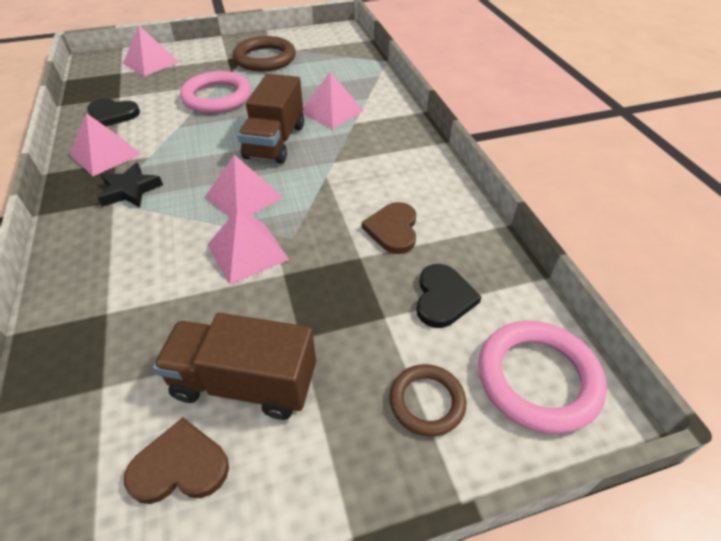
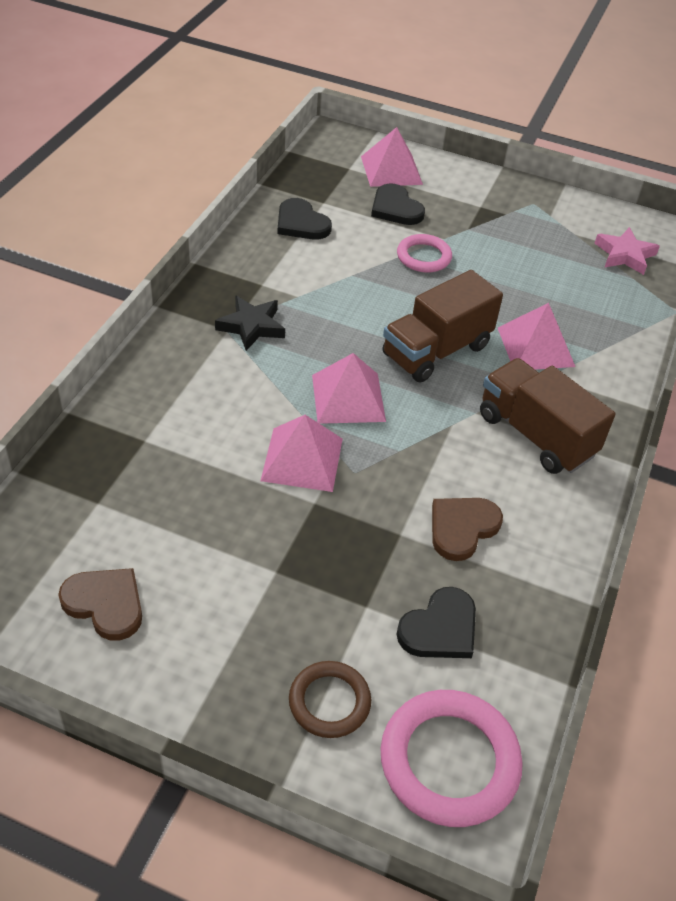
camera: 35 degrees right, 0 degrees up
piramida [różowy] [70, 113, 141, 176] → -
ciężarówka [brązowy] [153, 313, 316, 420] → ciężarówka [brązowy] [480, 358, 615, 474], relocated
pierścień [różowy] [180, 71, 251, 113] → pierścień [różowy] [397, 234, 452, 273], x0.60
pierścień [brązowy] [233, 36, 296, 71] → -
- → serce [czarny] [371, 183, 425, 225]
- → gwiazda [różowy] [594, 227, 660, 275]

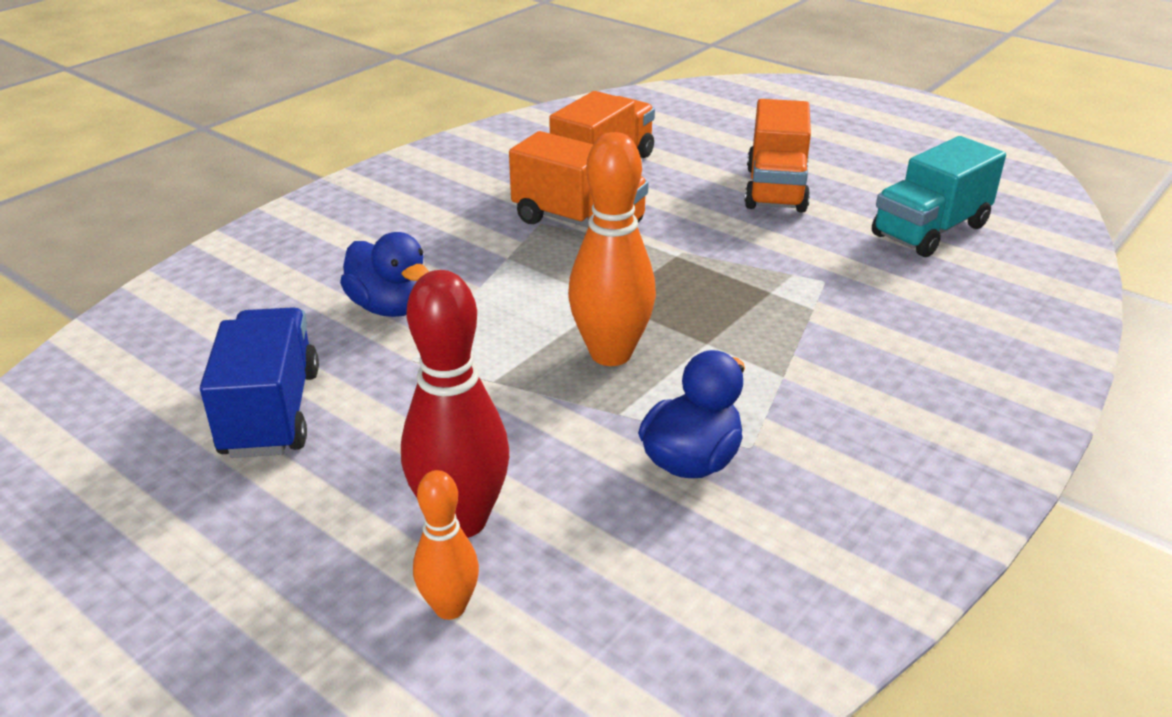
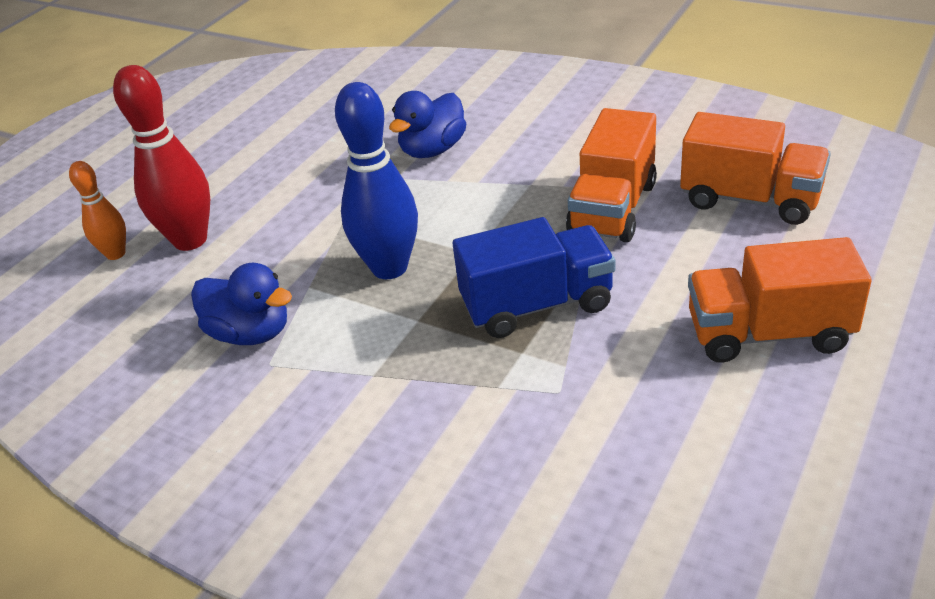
camera: 85 degrees right, 5 degrees up
ciężarówka [niebieski] [200, 307, 319, 458] → ciężarówka [niebieski] [453, 217, 615, 338], relocated
kręgiel [pomarańczowy] [568, 132, 656, 366] → kręgiel [niebieski] [335, 82, 418, 279]
ciężarówka [turkusowy] [872, 136, 1006, 257] → -

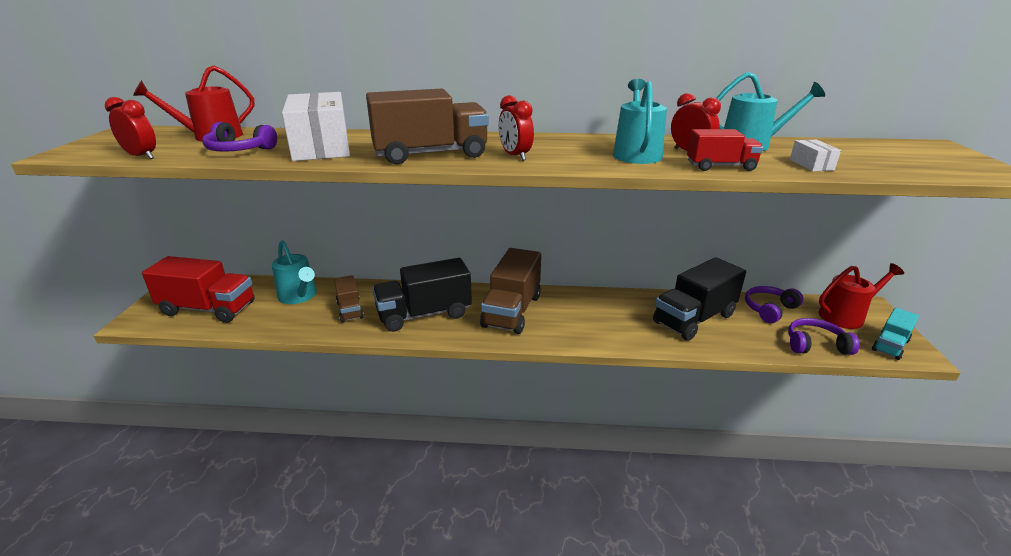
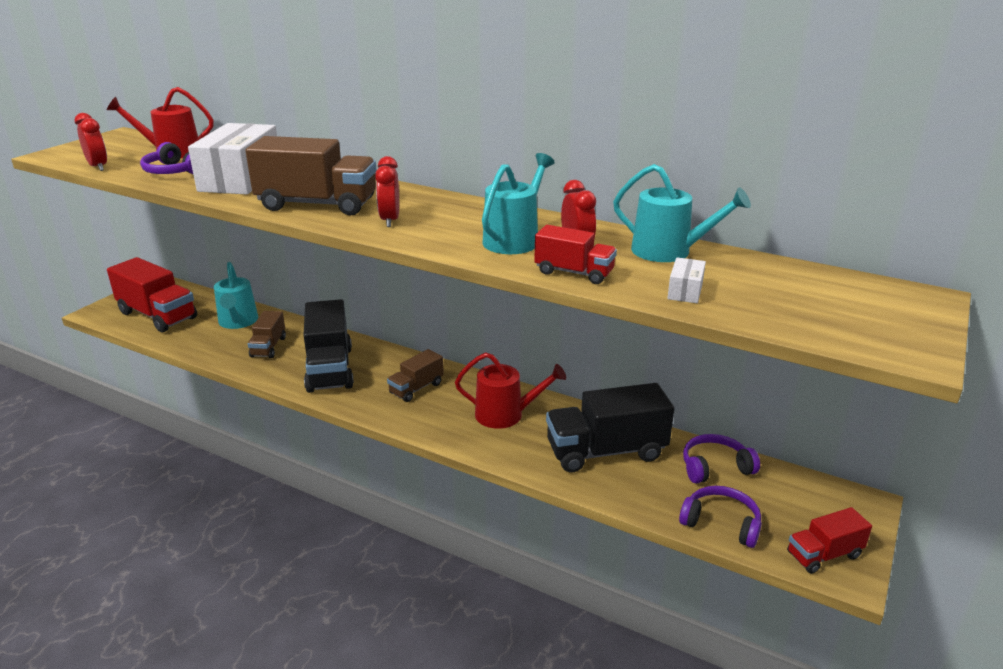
camera: 25 degrees right, 0 degrees up
ciężarówka [czarny] [372, 258, 472, 332] → ciężarówka [czarny] [303, 299, 354, 393], 105 degrees counterclockwise
ciężarówka [brązowy] [480, 248, 541, 334] → ciężarówka [brązowy] [387, 349, 444, 402], x0.55
konewka [czerwony] [819, 263, 904, 329] → konewka [czerwony] [455, 352, 566, 429], relocated
ciężarówka [turkusowy] [872, 308, 919, 360] → ciężarówka [czerwony] [787, 507, 872, 574]

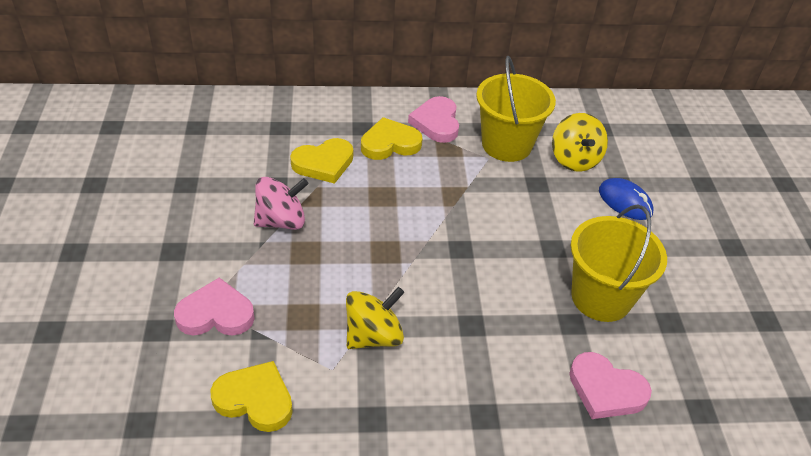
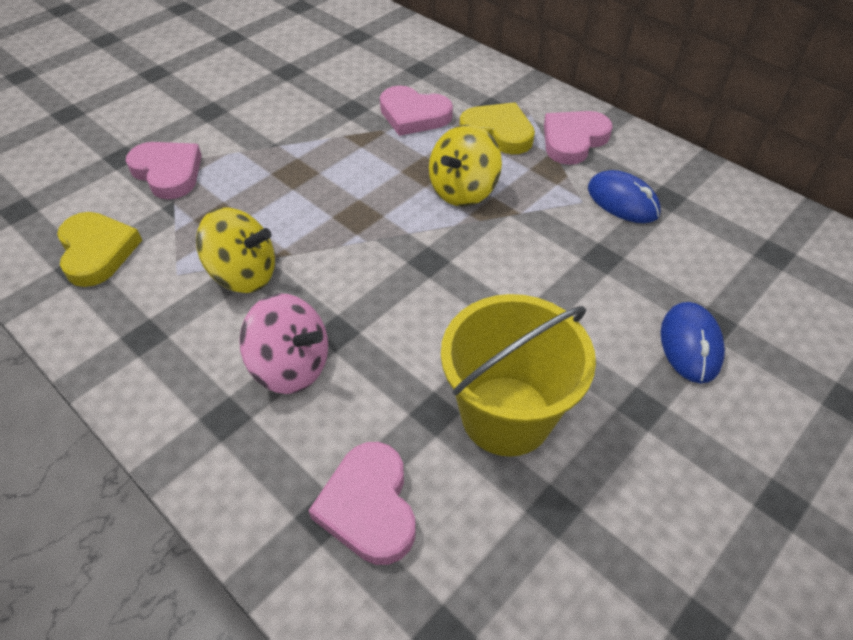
camera: 50 degrees right, 5 degrees up
bączek [różowy] [254, 177, 309, 230] → bączek [różowy] [239, 294, 328, 394], relocated
serce [żółty] [290, 138, 353, 184] → serce [różowy] [380, 86, 453, 136]
wiadro [żółty] [476, 56, 556, 162] → myszka [niebieski] [588, 170, 661, 223]
bączek [żółty] [552, 113, 608, 172] → bączek [żółty] [429, 125, 502, 207], relocated

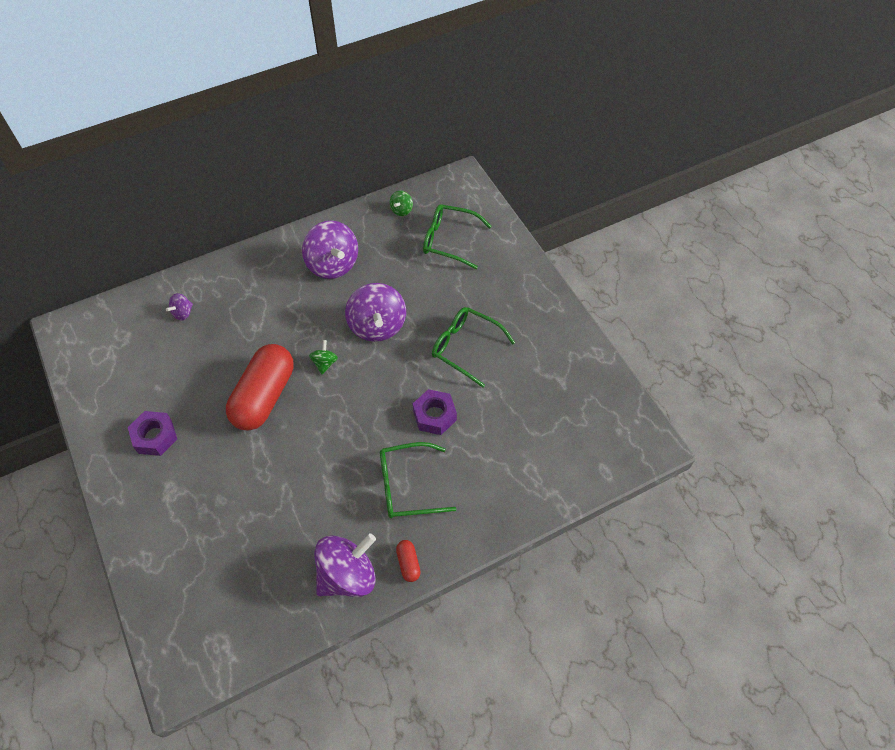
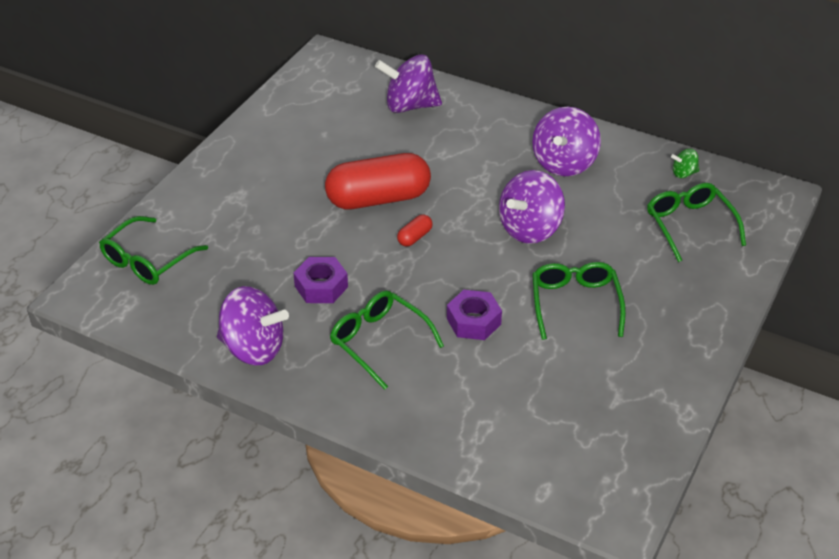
camera: 55 degrees right, 15 degrees down
nakrętka [fioletowy] [128, 411, 177, 456] → nakrętka [fioletowy] [293, 257, 348, 303], relocated
bączek [fioletowy] [166, 293, 193, 320] → bączek [fioletowy] [375, 54, 442, 113], x2.17
bączek [zielony] [309, 340, 338, 375] → -
kapsułka [czerwony] [396, 540, 421, 582] → kapsułka [czerwony] [397, 215, 433, 246], relocated
- → okulary [zielony] [99, 216, 208, 285]

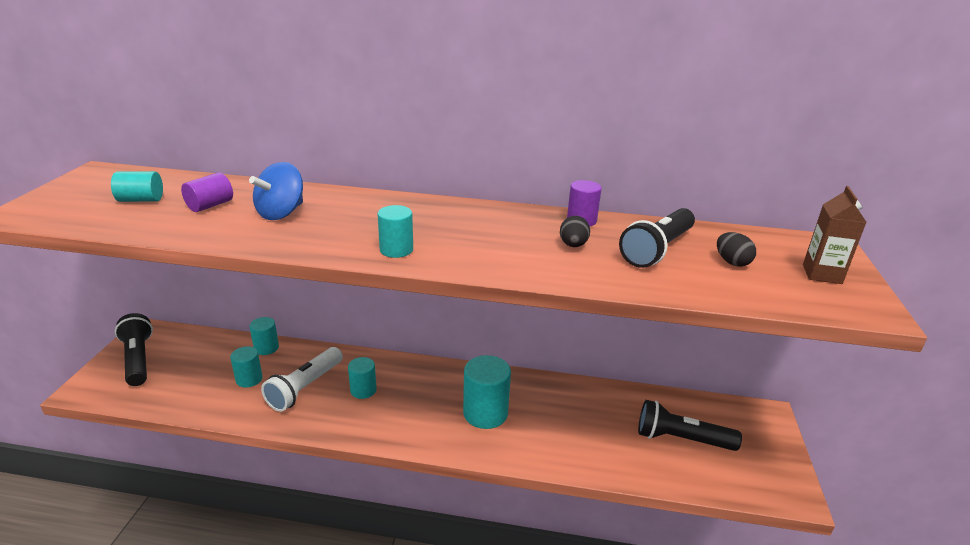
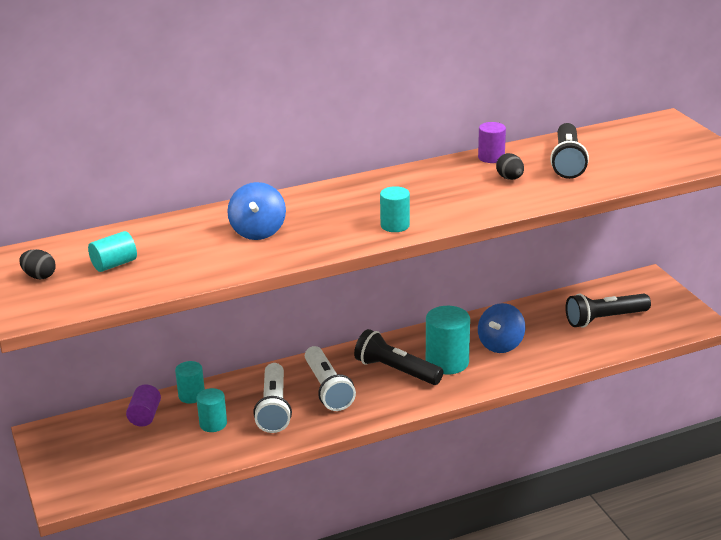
camera: 30 degrees left, 0 degrees up
latarka [czarny] [115, 313, 153, 386] → latarka [czarny] [354, 329, 443, 385], relocated
walec [fioletowy] [181, 172, 233, 212] → walec [fioletowy] [126, 385, 161, 427], relocated
walec [turkusowy] [348, 357, 377, 399] → latarka [biały] [305, 346, 356, 411]
jajko [czarny] [717, 232, 756, 267] → jajko [czarny] [19, 249, 56, 280], relocated
karton mleka [brązowy] [803, 186, 866, 284] → -
- → bączek [niebieski] [478, 303, 525, 353]

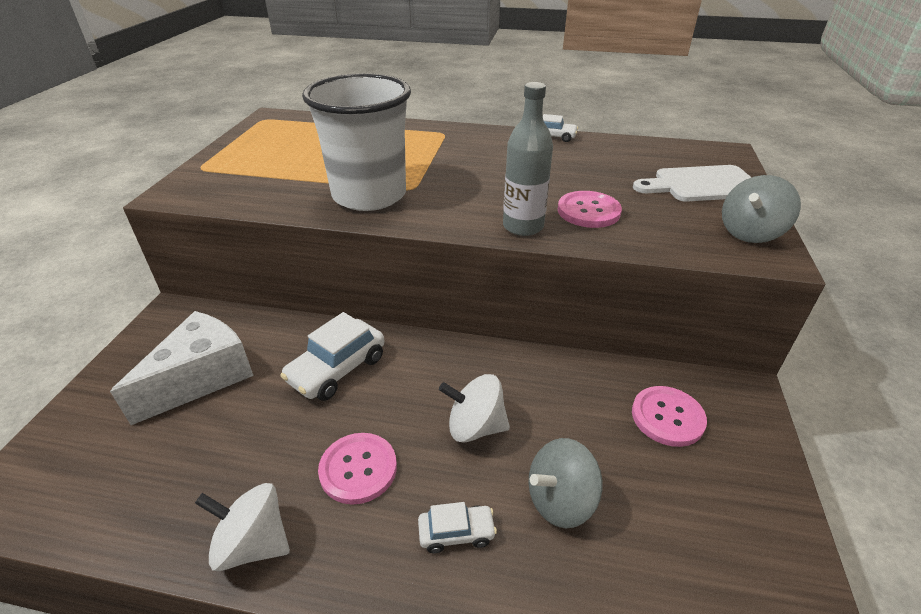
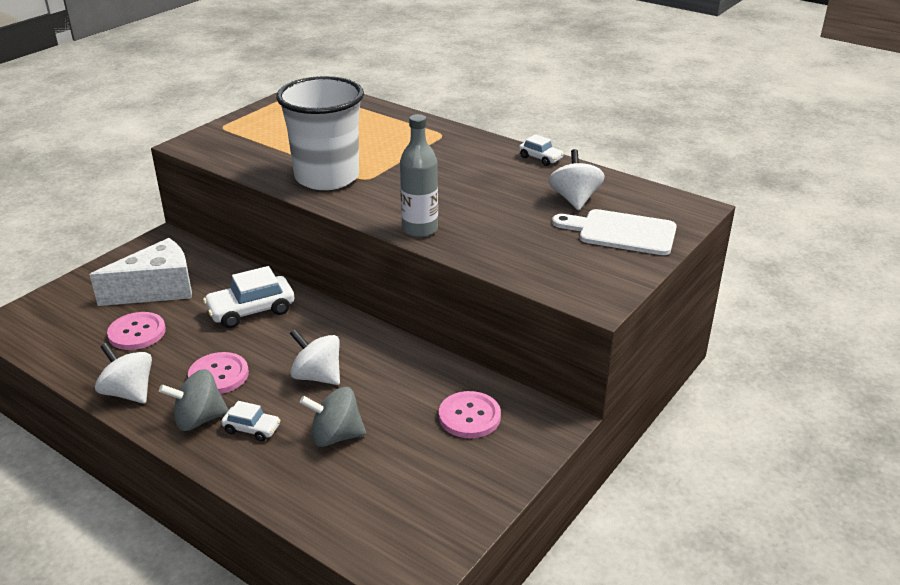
camera: 25 degrees right, 5 degrees down
guzik [różowy] [558, 191, 622, 228] → guzik [różowy] [107, 312, 166, 350], relocated
bączek [szary] [722, 175, 801, 243] → bączek [szary] [159, 369, 228, 431], relocated
- → bączek [biały] [549, 149, 605, 210]

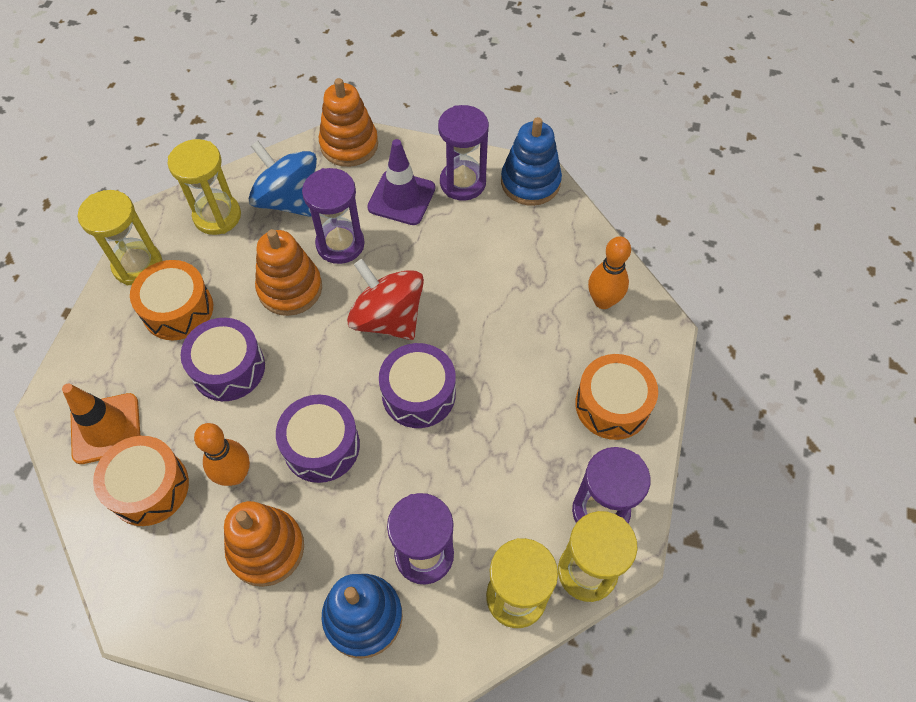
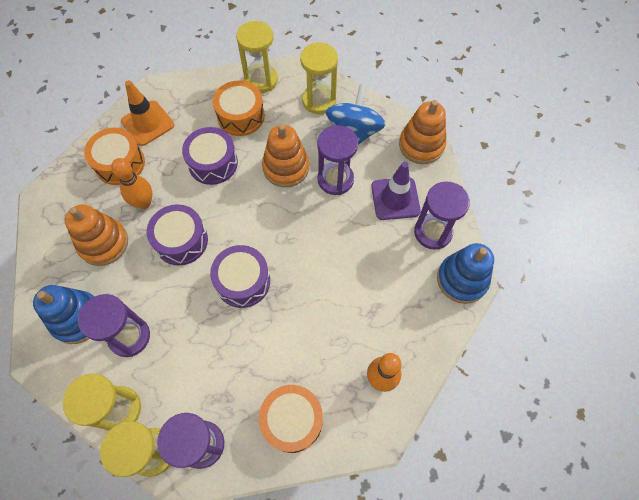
camera: 65 degrees right, 5 degrees up
bączek [czerwony] [347, 259, 424, 340] → -

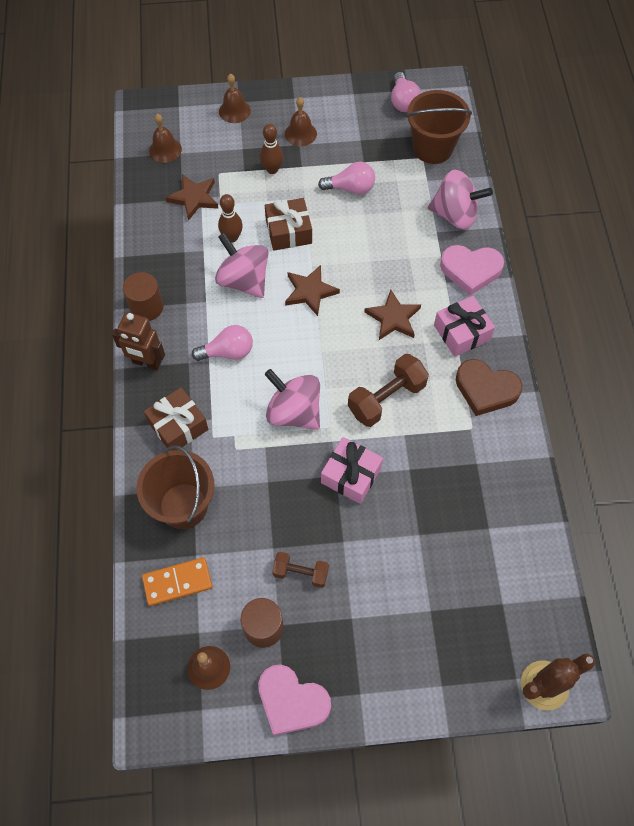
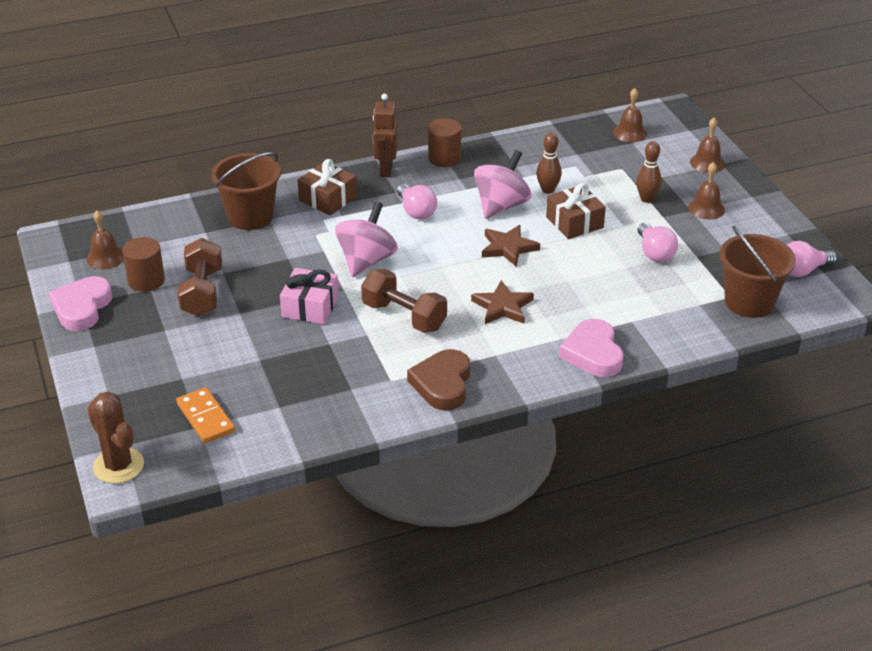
camera: 75 degrees right, 25 degrees down
kostka domina [pomarańczowy] [142, 557, 212, 606] → kostka domina [pomarańczowy] [176, 387, 235, 443], relocated
gwiazda [brązowy] [165, 174, 219, 221] → -
hantel [brązowy] [272, 552, 329, 588] → hantel [brązowy] [177, 238, 222, 317], x1.63
bączek [różowy] [428, 170, 493, 229] → -
prezent [różowy] [434, 296, 495, 357] → -

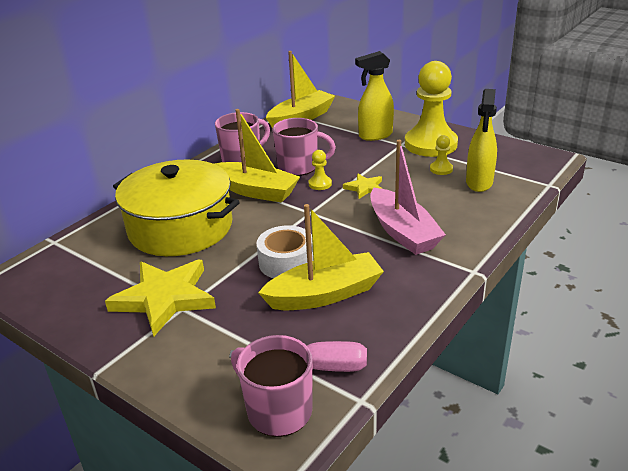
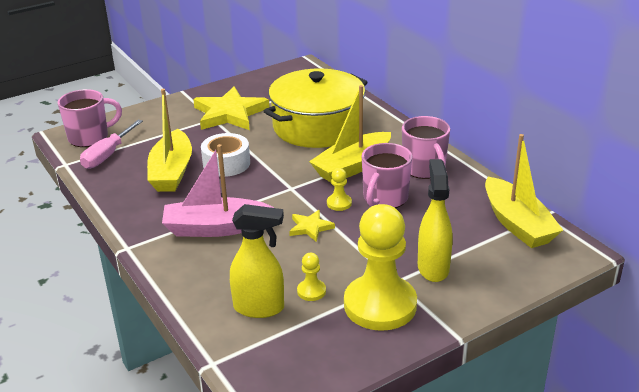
camera: 110 degrees right, 0 degrees up
spryskiwacz [żółty] [466, 89, 497, 192] → spryskiwacz [żółty] [230, 204, 284, 318], 150 degrees clockwise

